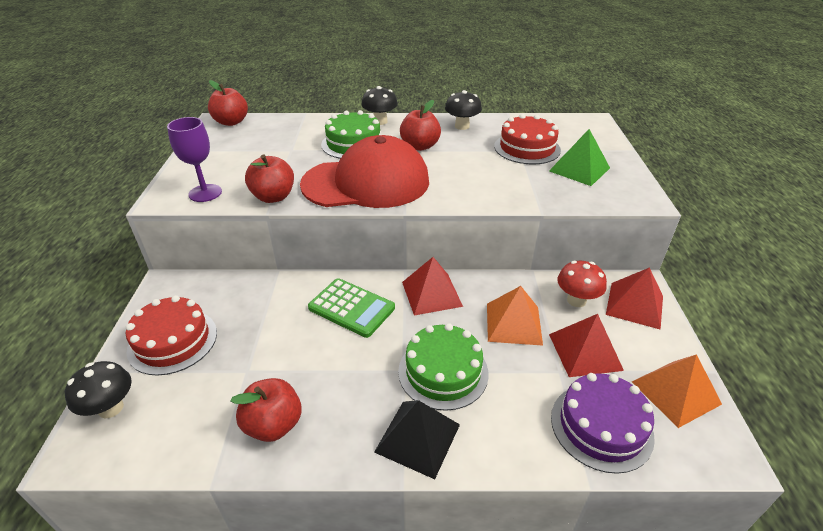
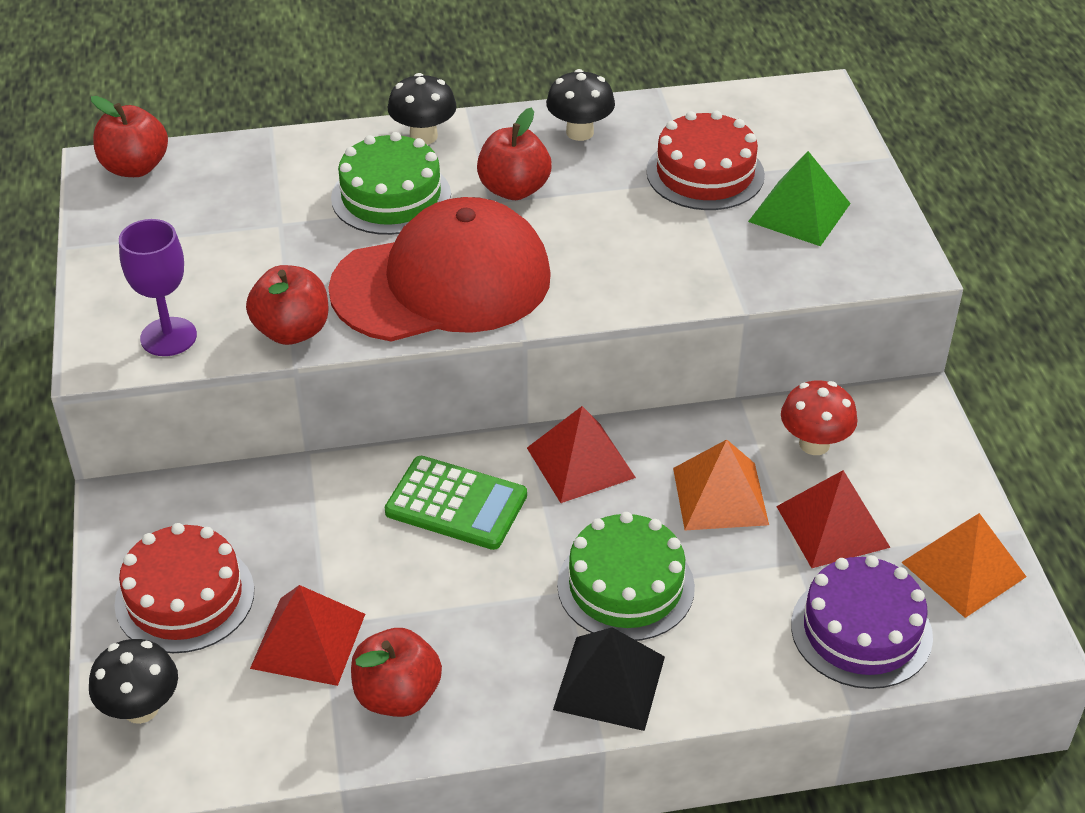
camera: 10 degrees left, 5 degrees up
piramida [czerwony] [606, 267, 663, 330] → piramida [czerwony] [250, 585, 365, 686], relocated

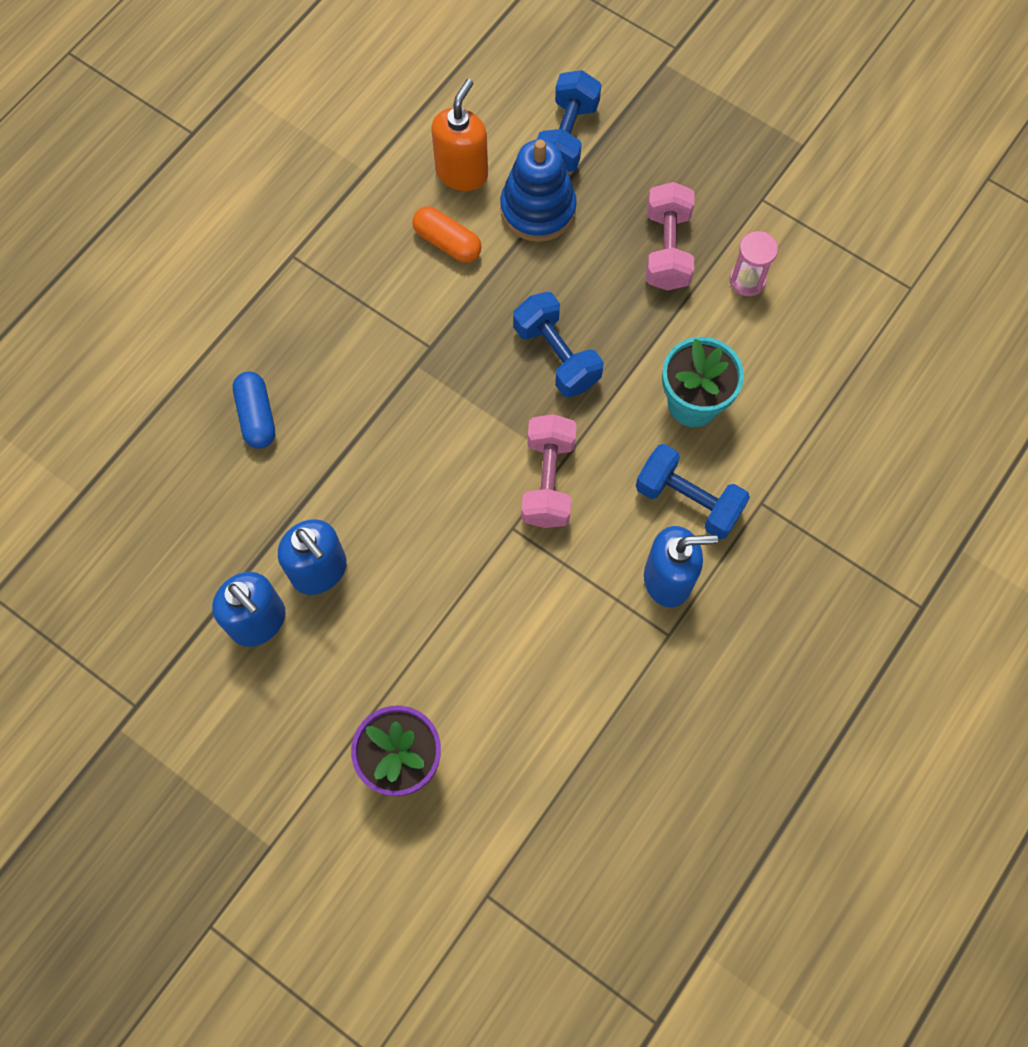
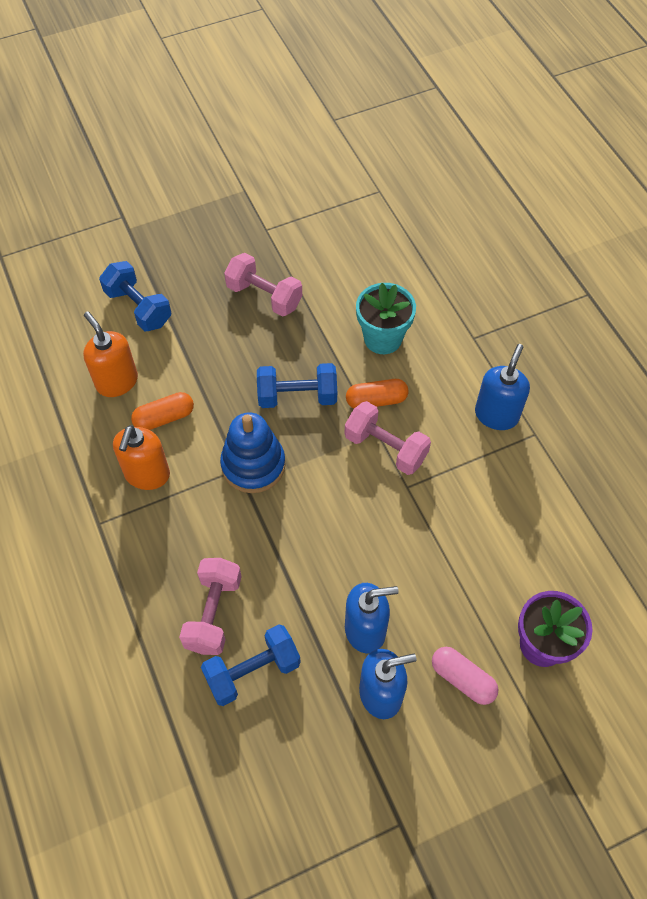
camera: 60 degrees left, 10 degrees down
kapsułka [niebieski] [233, 372, 275, 448] → hantel [różowy] [179, 558, 242, 655]
zabawka nakładanka [niebieski] [500, 139, 577, 242] → zabawka nakładanka [niebieski] [220, 412, 286, 493], relocated
hantel [niebieski] [636, 444, 750, 539] → hantel [niebieski] [201, 624, 301, 706], relocated
klepsydra [różowy] [730, 231, 778, 296] → -
- → dozownik mydła [pomarańczowy] [113, 425, 170, 490]
- → kapsułka [pomarańczowy] [346, 379, 409, 408]
- → kapsułka [różowy] [432, 647, 498, 705]

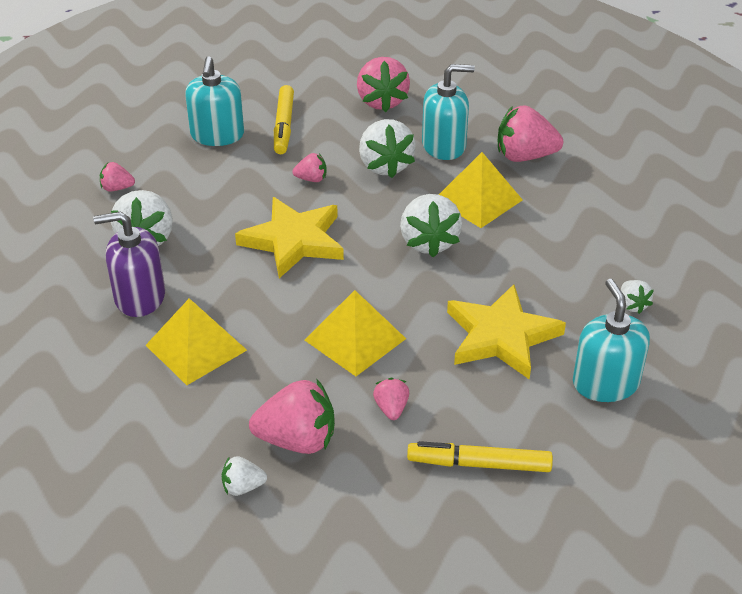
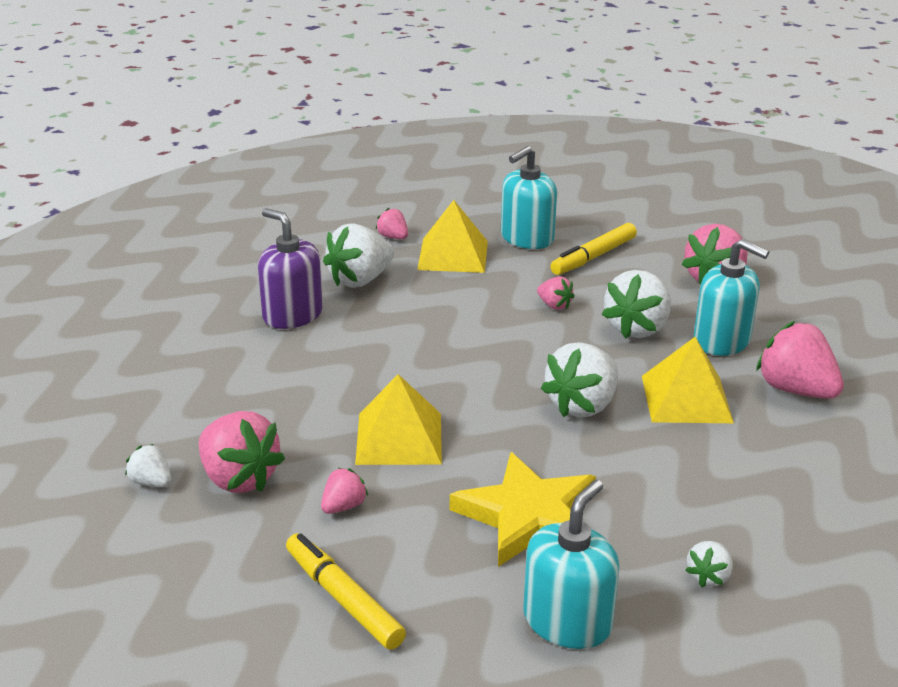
camera: 45 degrees right, 10 degrees down
piramida [żółty] [146, 298, 247, 385] → piramida [żółty] [417, 200, 488, 273], relocated
gwiazda [żółty] [235, 197, 344, 278] → -

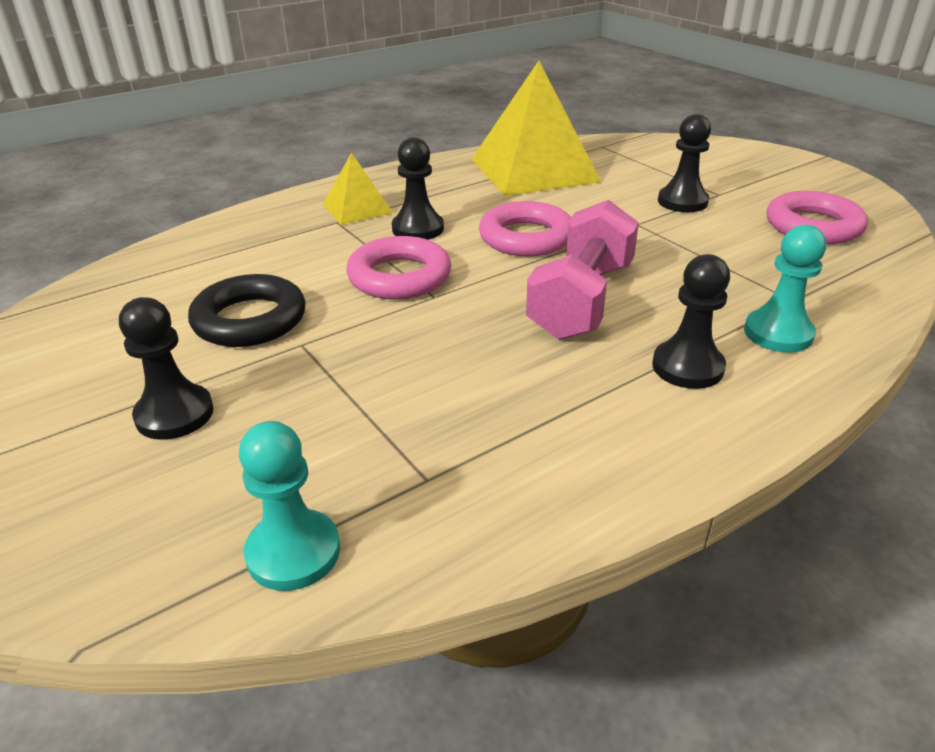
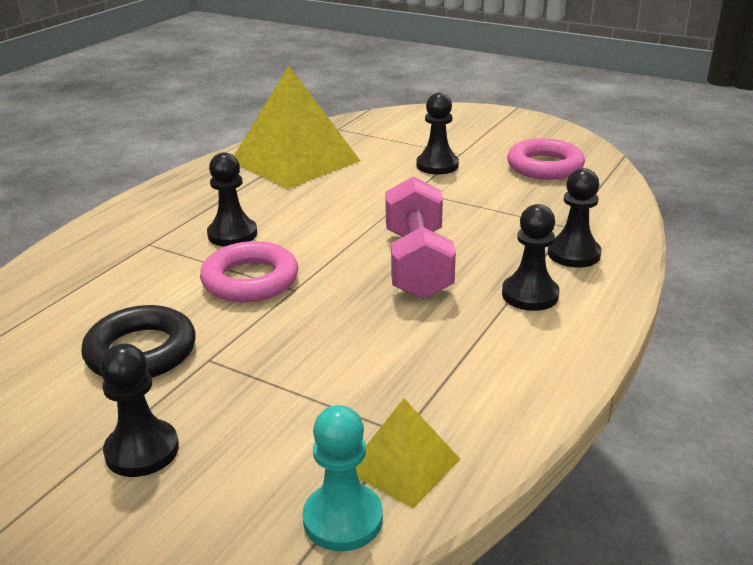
camera: 25 degrees left, 5 degrees down
piramida [żółty] [323, 152, 393, 225] → piramida [żółty] [356, 399, 460, 509], relocated
pierścień [różowy] [479, 201, 571, 257] → -
pionek [turkusowy] [744, 225, 826, 353] → pionek [czarny] [548, 168, 601, 268]

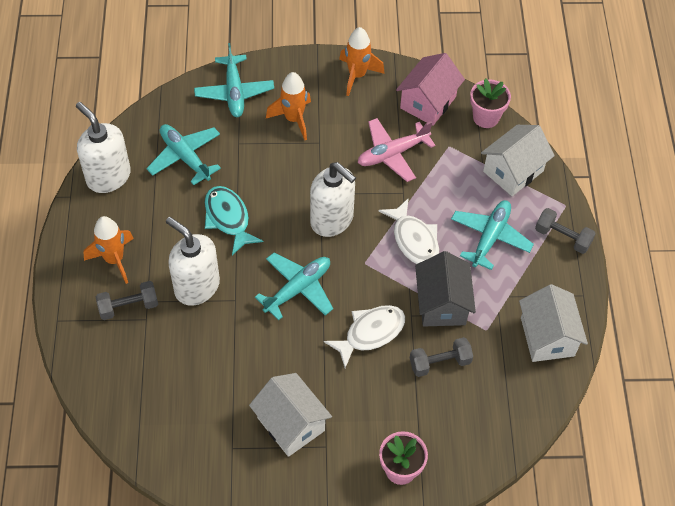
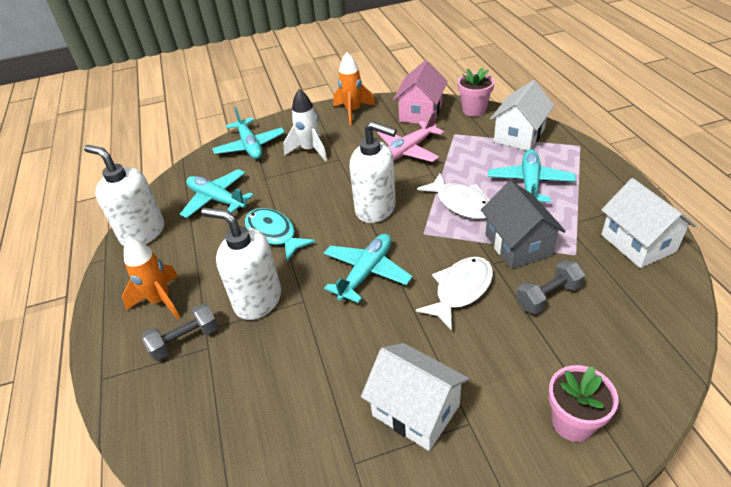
camera: 10 degrees left, 15 degrees down
rakieta [pomarańczowy] [266, 72, 311, 140] → rakieta [biały] [283, 89, 327, 161]
hantel [szary] [535, 208, 596, 254] → -

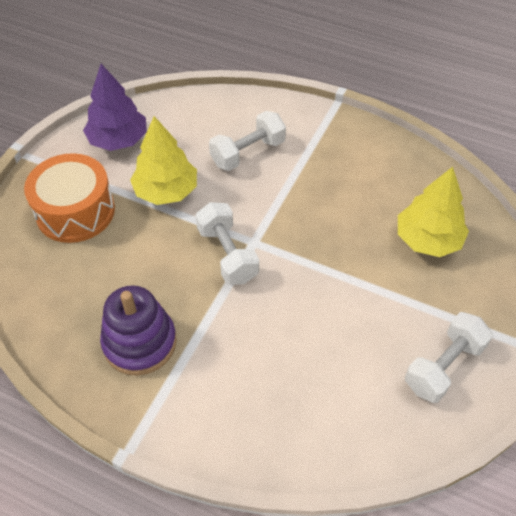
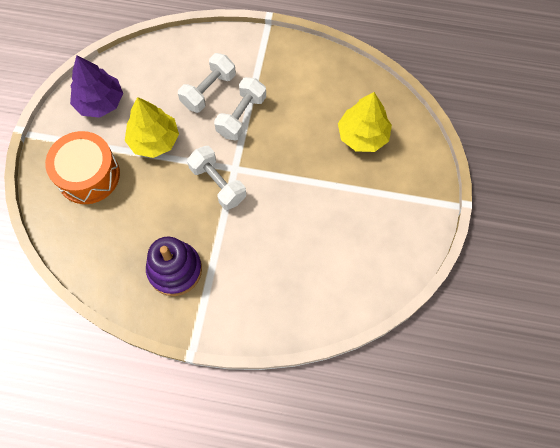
camera: 15 degrees left, 15 degrees up
hantel [biały] [405, 312, 493, 403] → hantel [biały] [214, 77, 266, 140], relocated

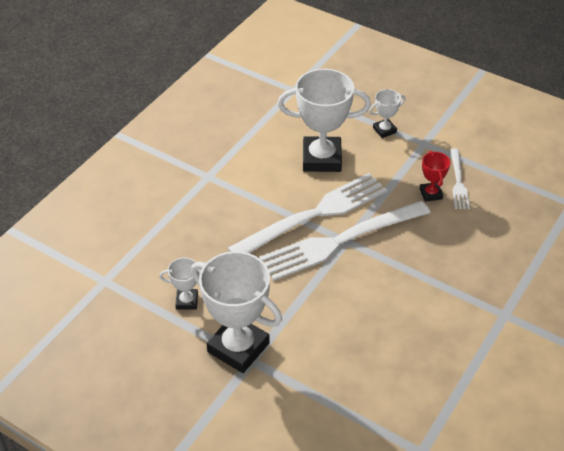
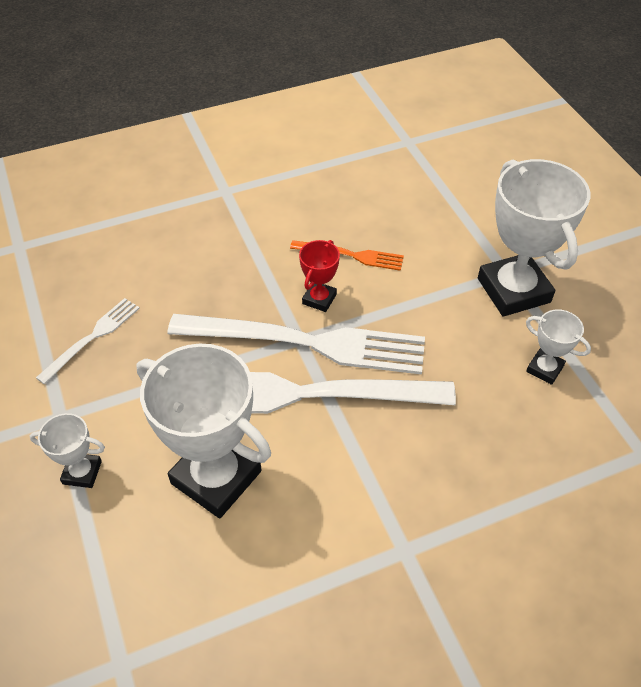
camera: 145 degrees left, 5 degrees up
puchar [czerwony] [420, 151, 450, 202] → puchar [czerwony] [299, 240, 340, 312], relocated
- → widelec [pomarańczowy] [290, 240, 404, 271]

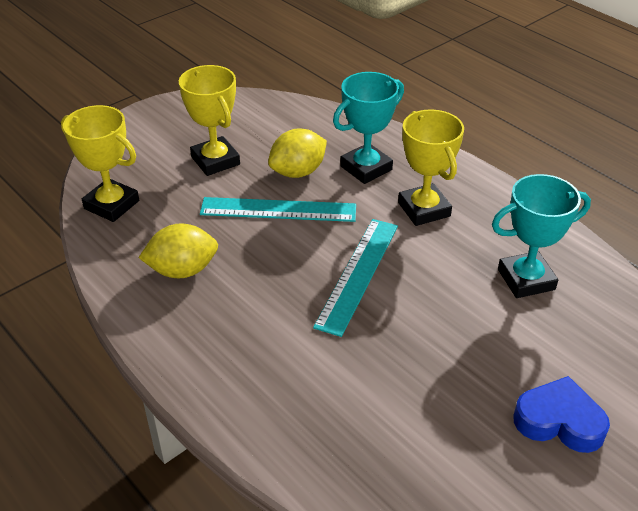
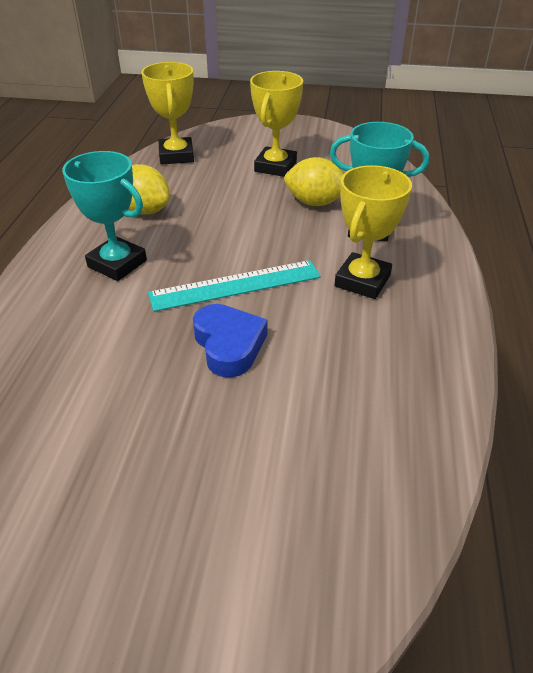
camera: 50 degrees right, 0 degrees up
linijka [turkusowy] [200, 197, 356, 222] → -
puchar [turkusowy] [492, 174, 591, 298] → puchar [turkusowy] [62, 151, 147, 281], relocated
serce [niebieski] [513, 376, 610, 453] → serce [niebieski] [193, 304, 267, 378], relocated

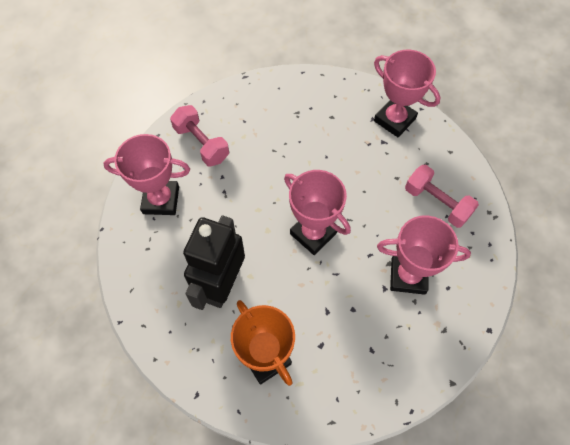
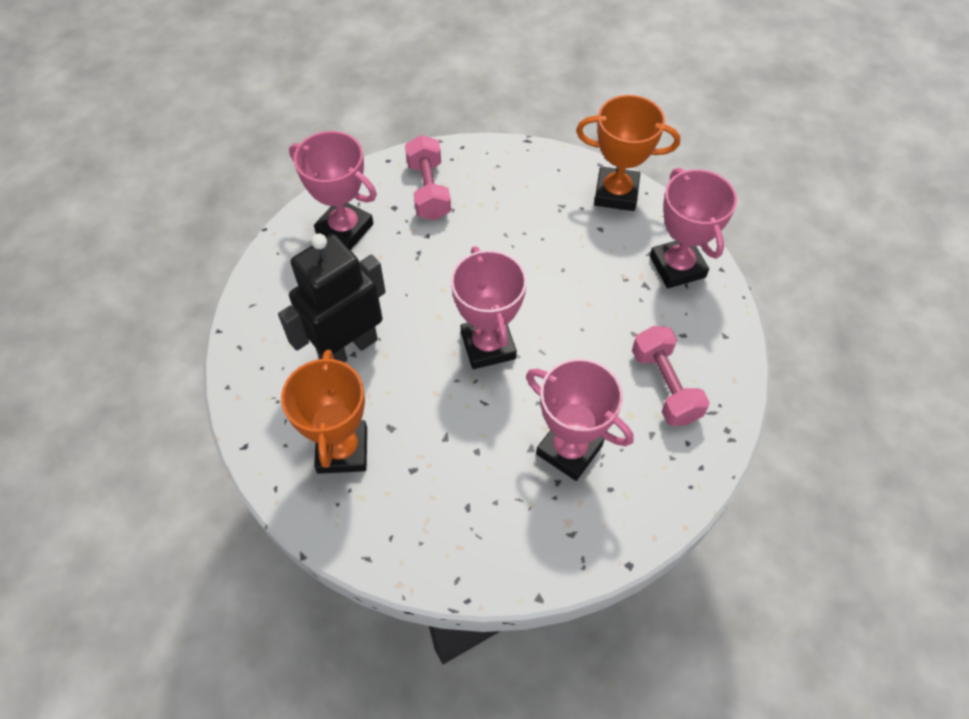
camera: 30 degrees right, 5 degrees down
- → puchar [pomarańczowy] [576, 95, 680, 211]

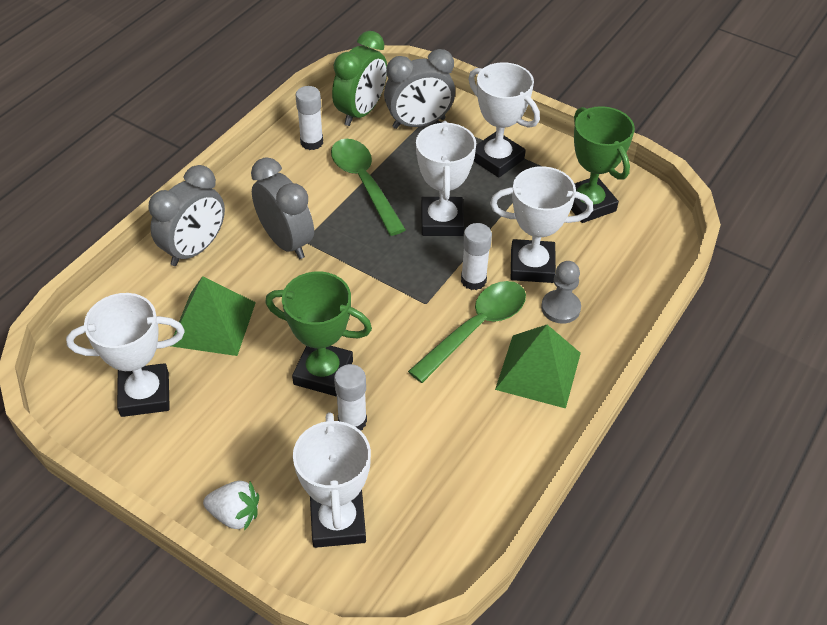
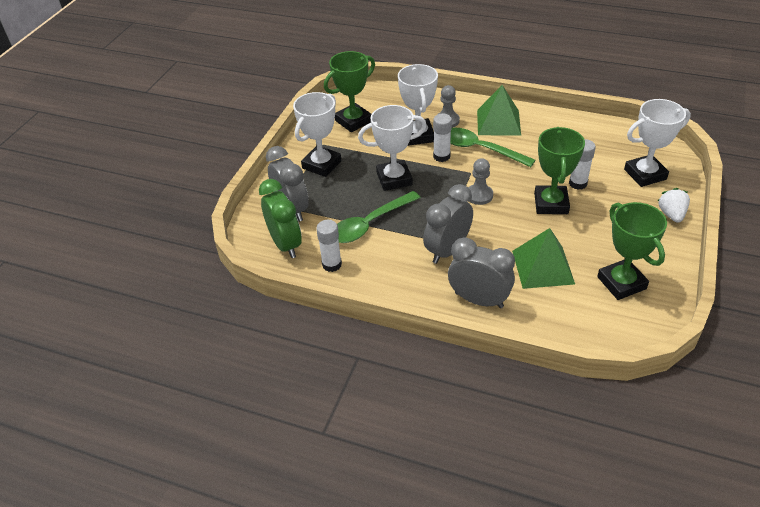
camera: 100 degrees left, 5 degrees down
puchar [biały] [66, 293, 185, 417] → puchar [zielony] [597, 202, 667, 300]
budzik [zielony] [332, 31, 387, 126] → budzik [zielony] [259, 179, 302, 258], 45 degrees clockwise
- → pionek [szary] [468, 158, 493, 205]

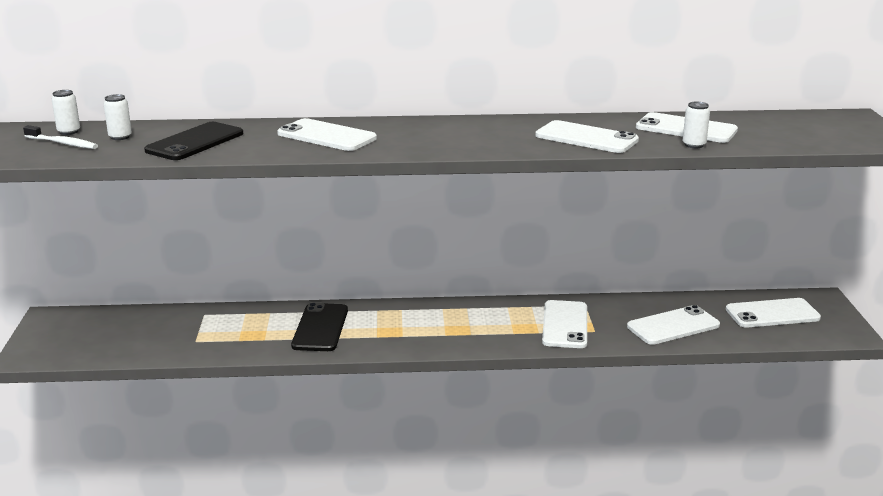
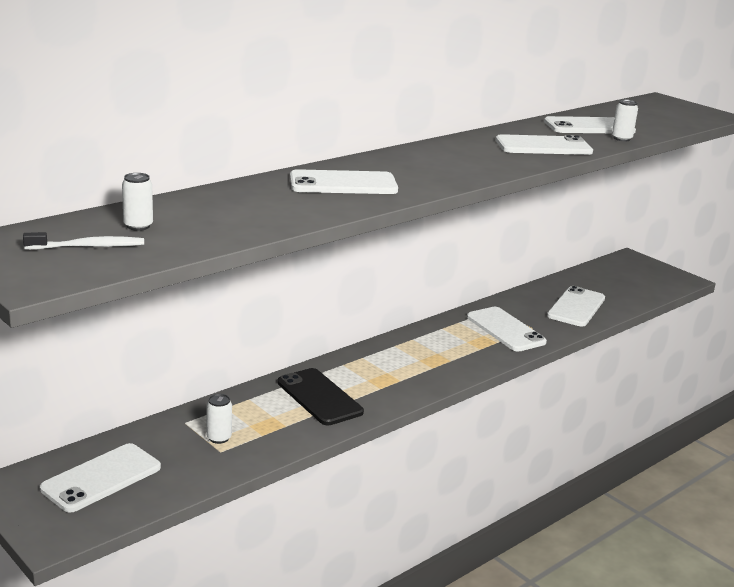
camera: 40 degrees left, 0 degrees up
puszka [biały] [52, 90, 80, 135] → puszka [biały] [206, 394, 232, 444], relocated
telefon [czarny] [144, 122, 243, 160] → -
telefon [biały] [726, 298, 821, 328] → telefon [biały] [40, 443, 161, 512], relocated

